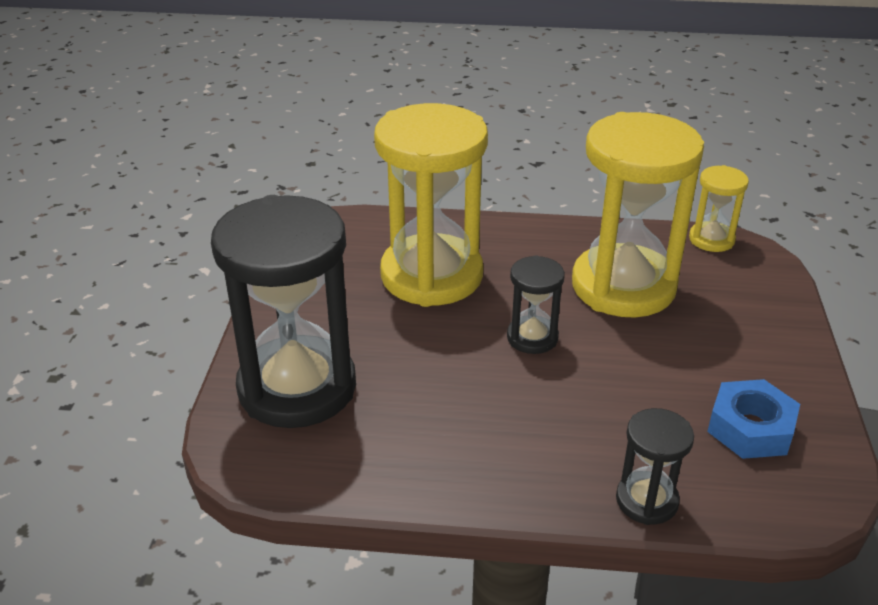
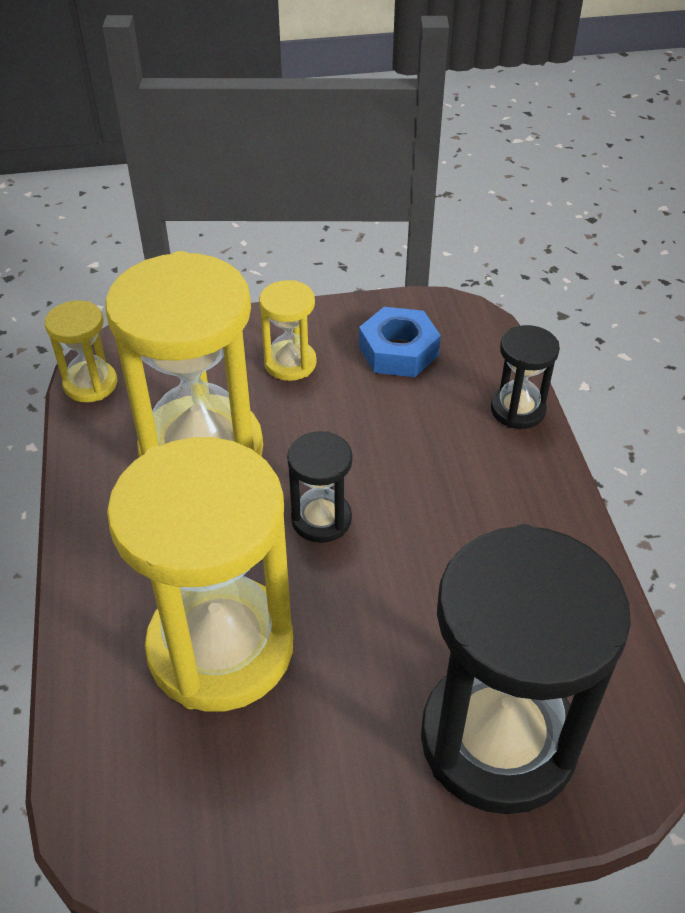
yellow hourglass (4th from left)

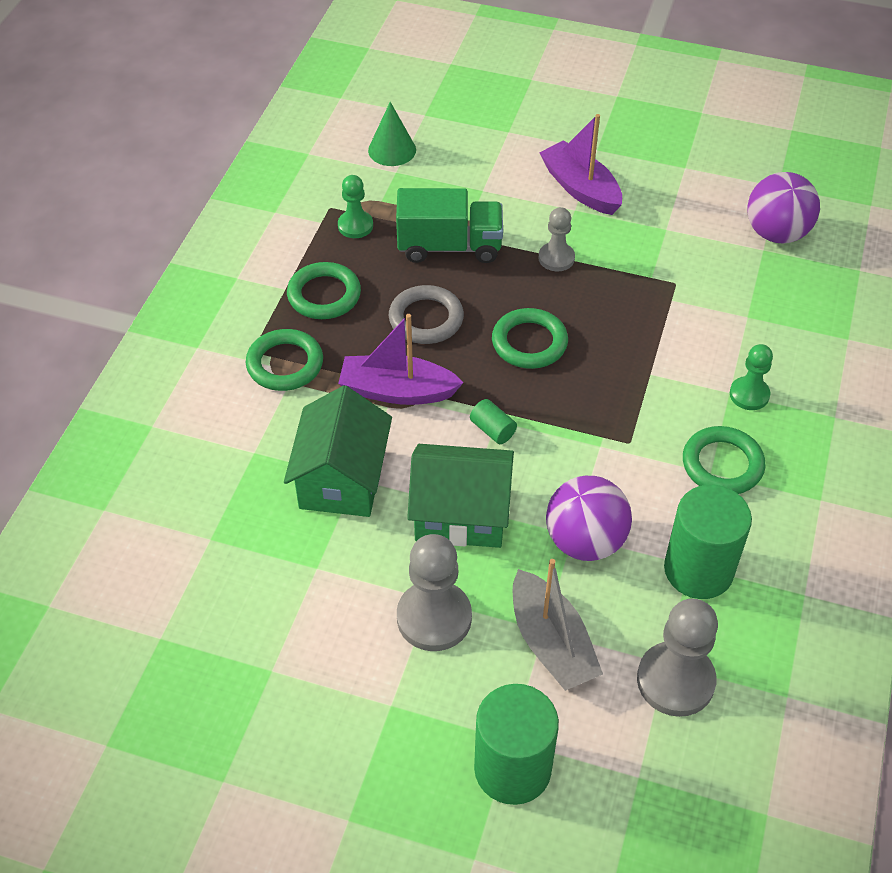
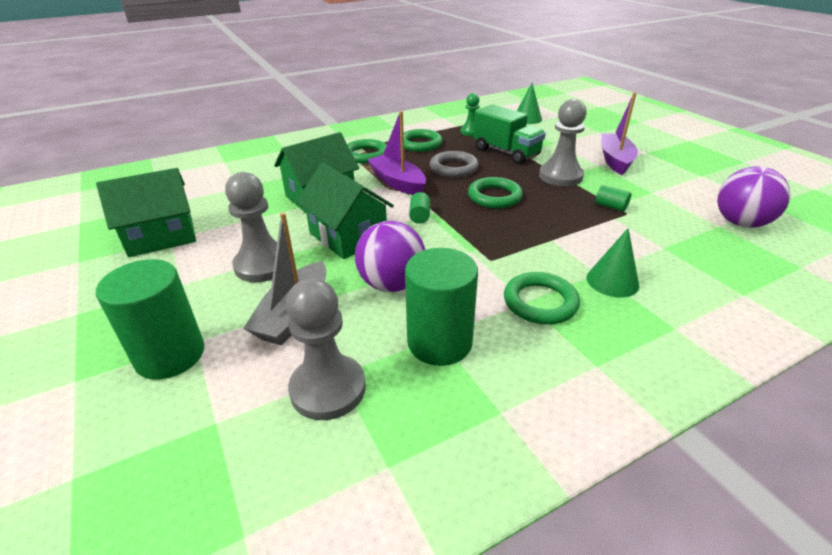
green house (1st from left)
green cylinder (4th from left)
green cone (2nd from left)
grey pawn (3rd from left)

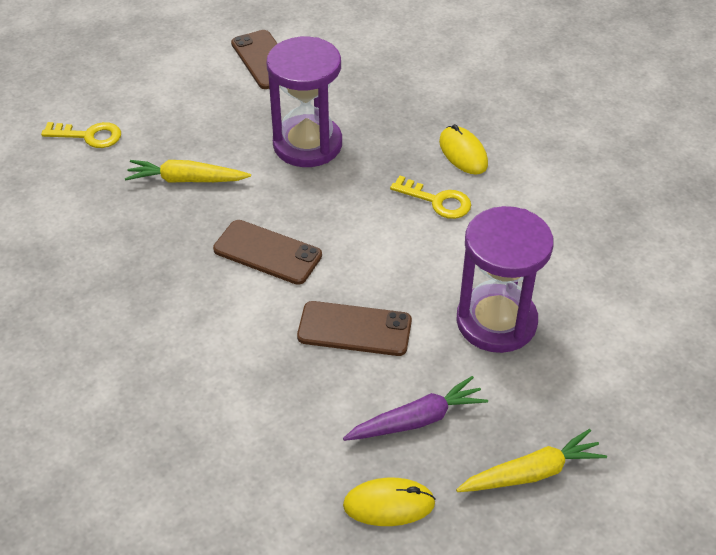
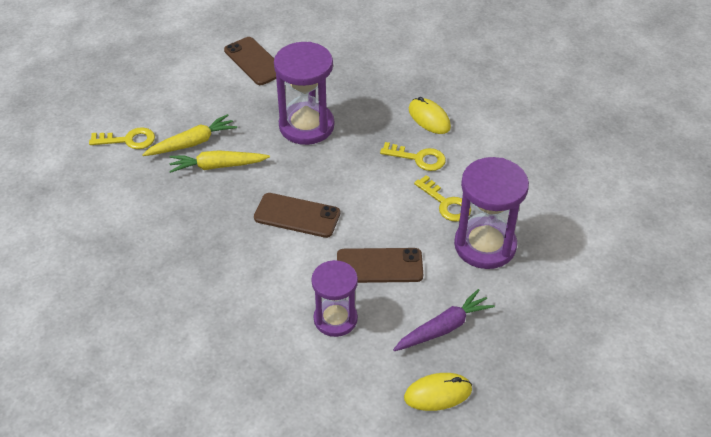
purple hourglass (2nd from left)
yellow key (3rd from left)
yellow carrot (1st from left)

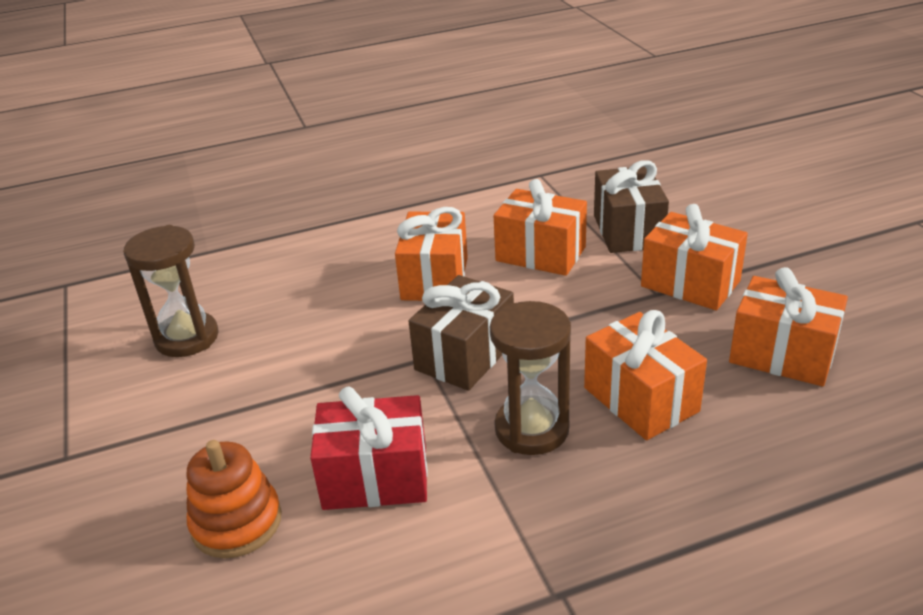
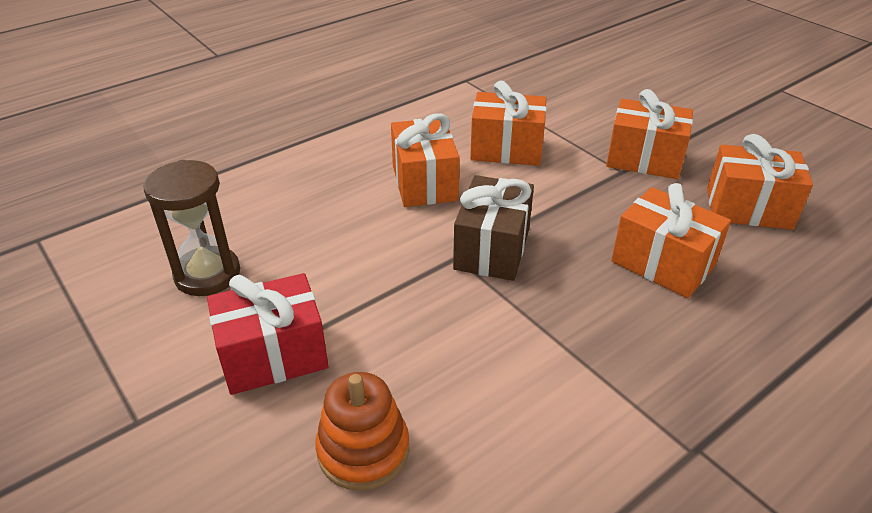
brown hourglass (2nd from left in the first image)
brown gift (2nd from left in the first image)
red gift

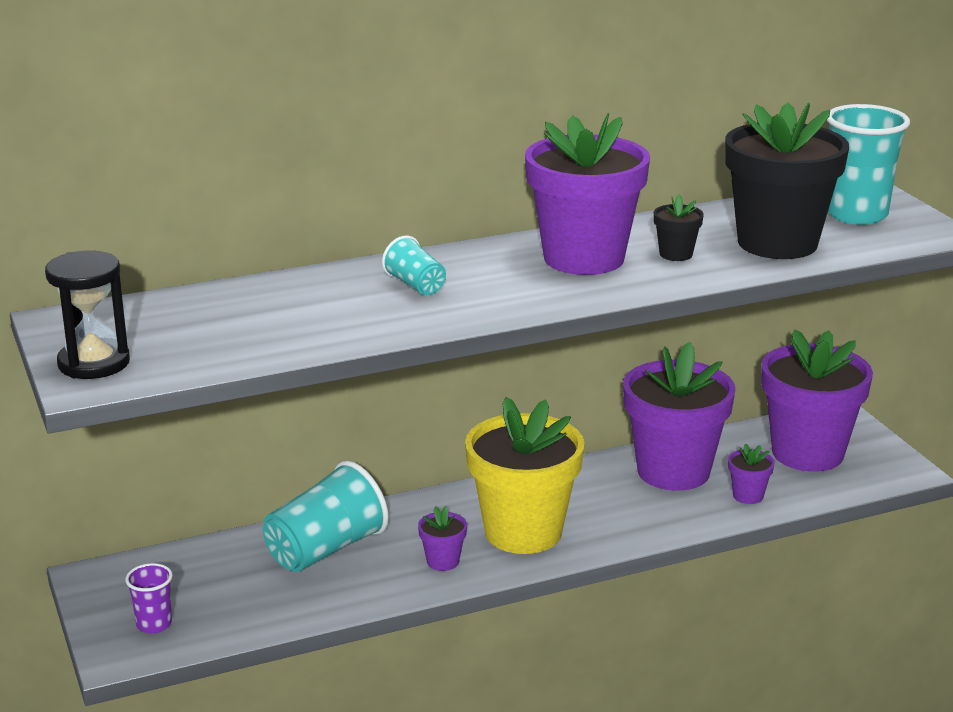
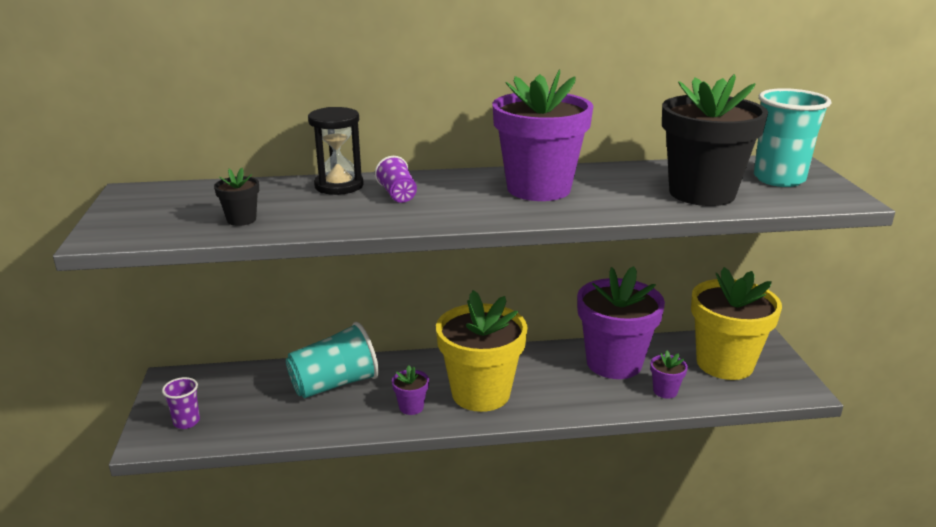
black hourglass
black flower pot (1st from left)
purple cup (2nd from left)
yellow flower pot (2nd from left)

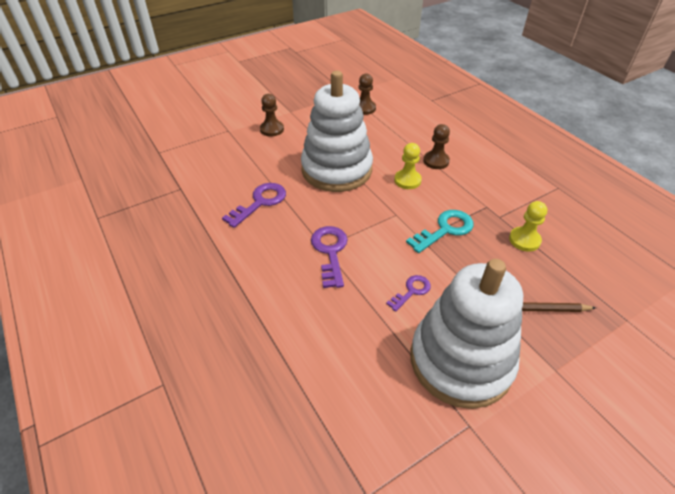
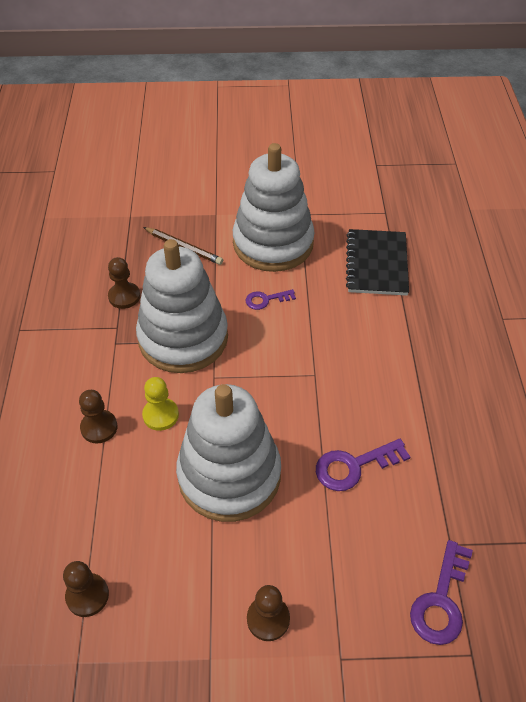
black notebook
purple key (3rd from left)
white stacking toy (1st from left)
brown pawn (3rd from left)

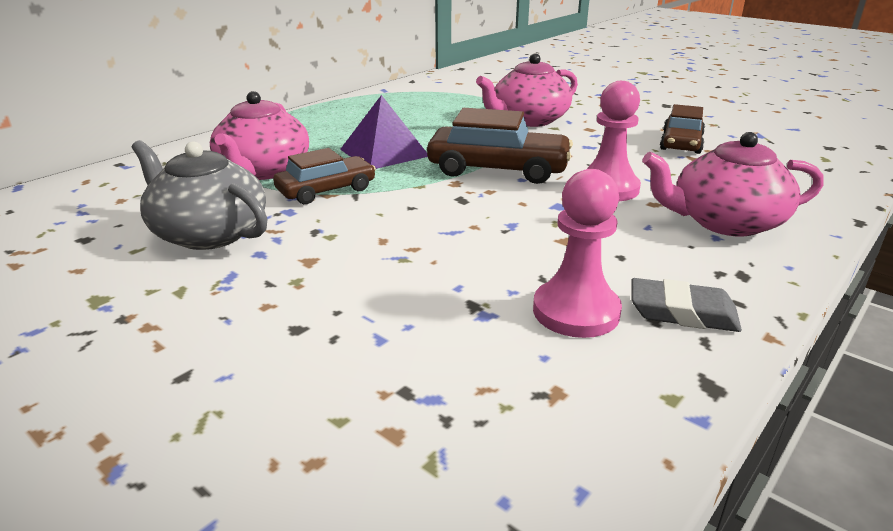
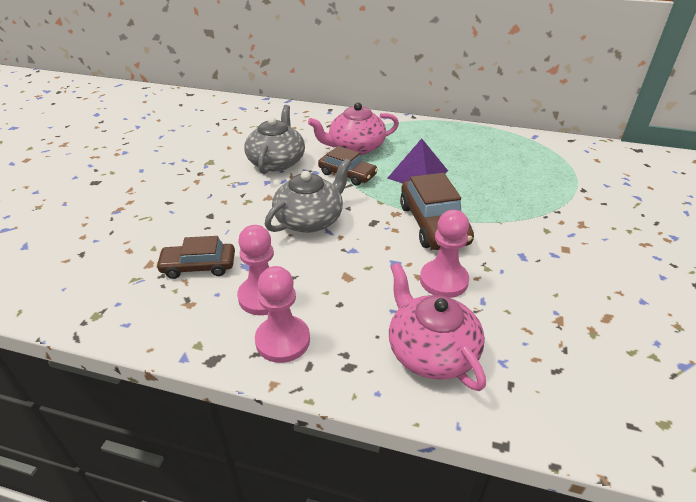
pink teapot (2nd from left in the first image)
grey teapot (2nd from left)
brown car (1st from left)
pink pawn (2nd from left)

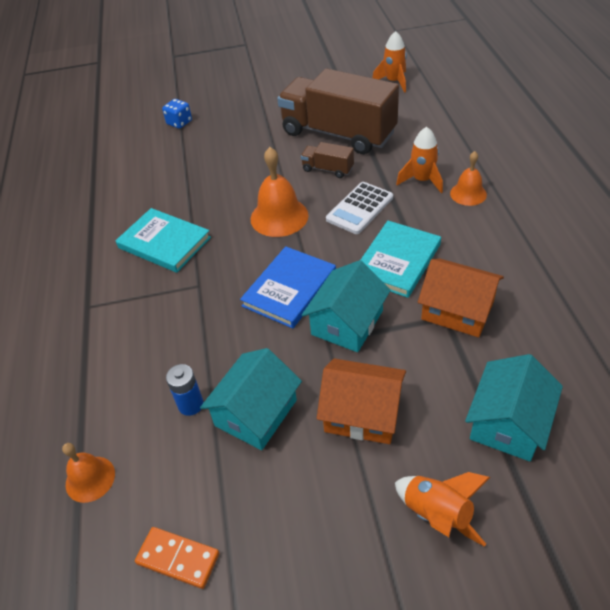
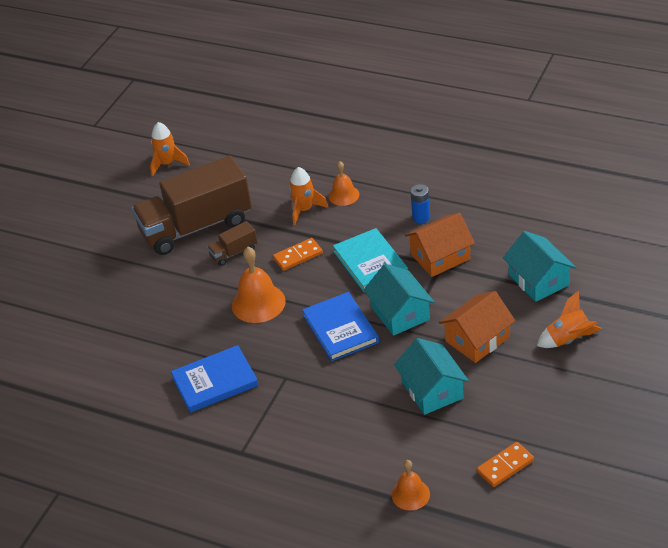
blue dice
blue battery
orange domino (1st from left)
blue book (1st from left)

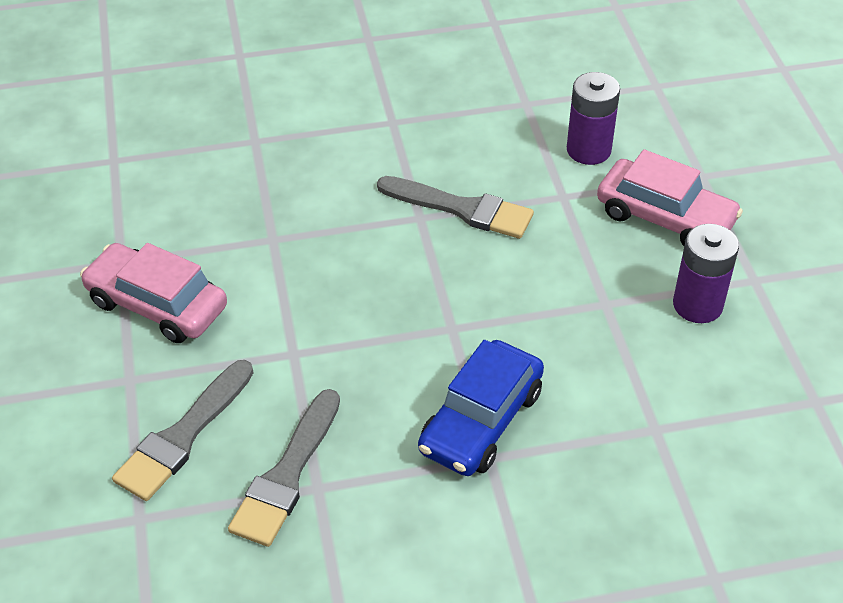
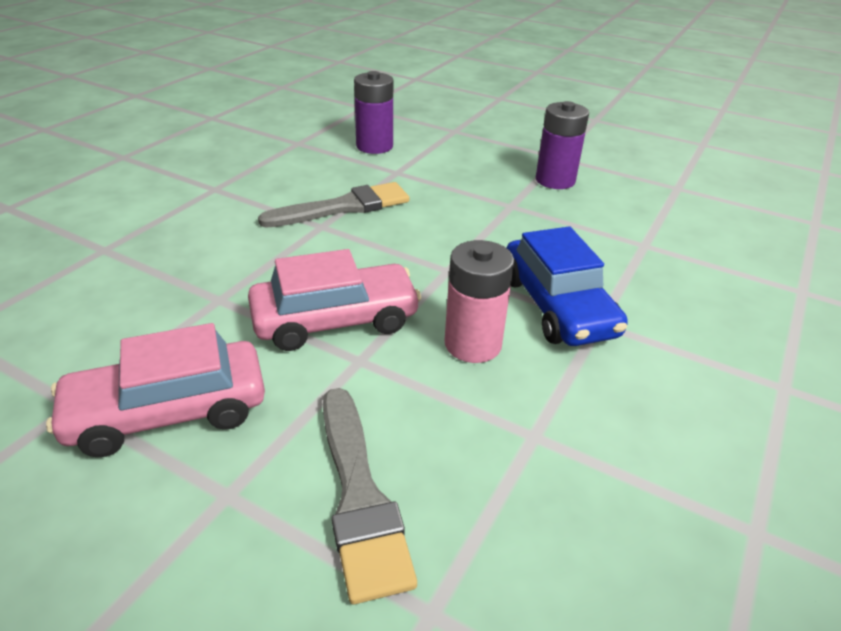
grey brush (2nd from left in the first image)
pink battery
pink car (2nd from left)

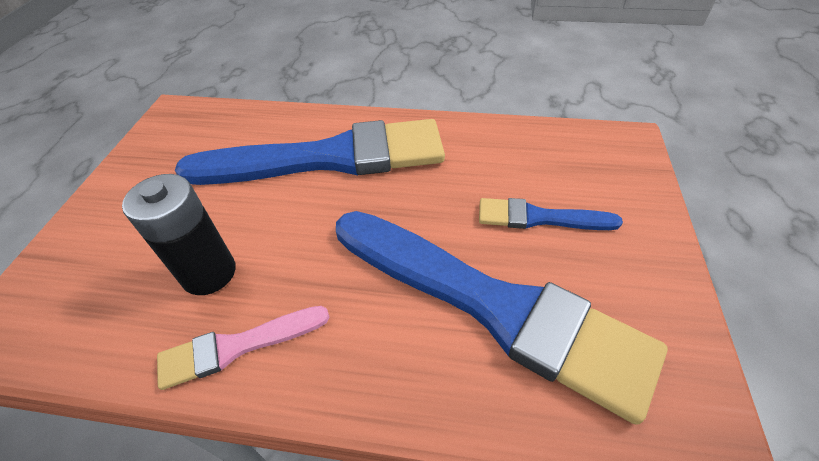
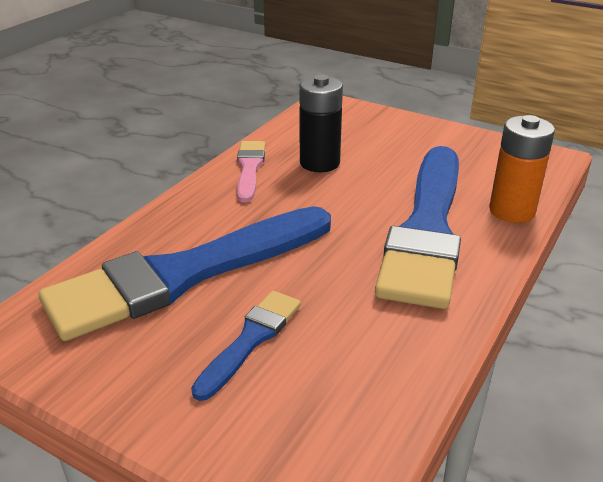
orange battery

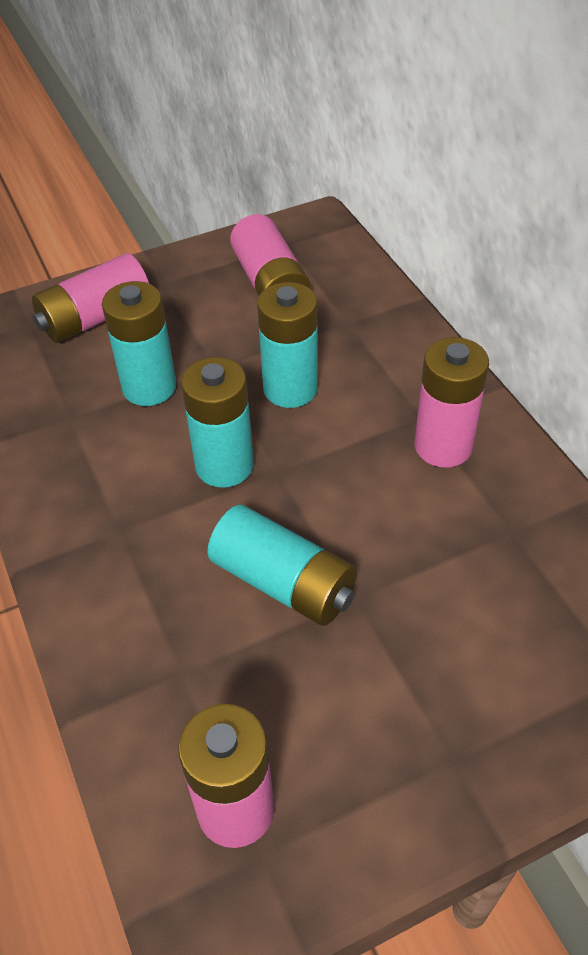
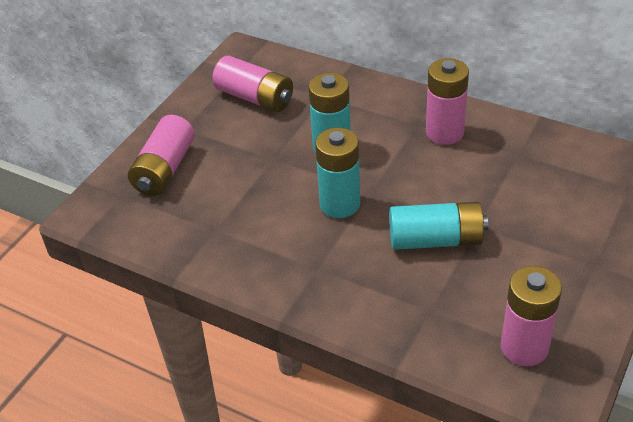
turquoise battery (1st from left in the first image)

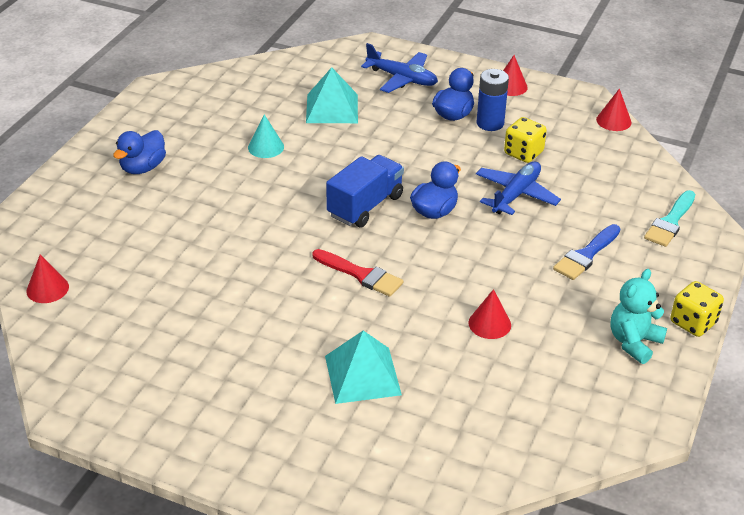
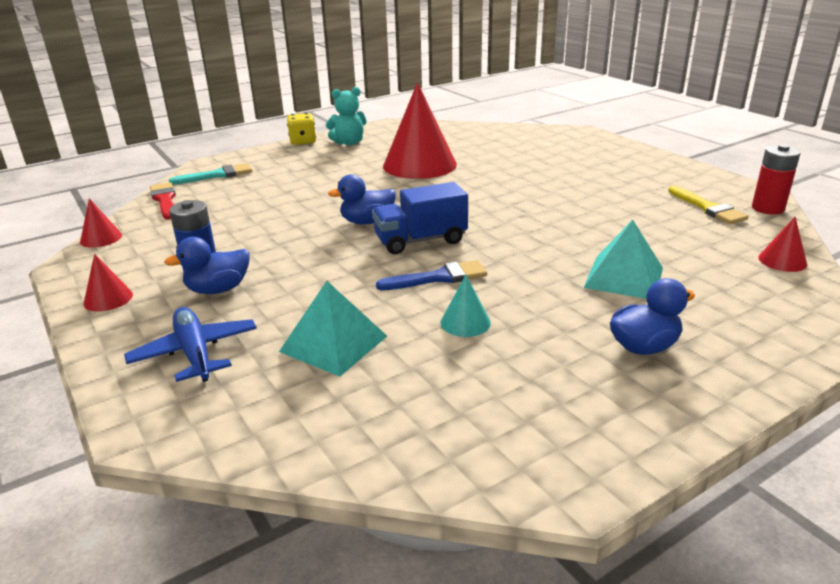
blue plane (2nd from left in the first image)
yellow dice (1st from left in the first image)
yellow brush
red battery
red brush
turquoise pyramid (2nd from left)
blue brush
red cone (3rd from left)

